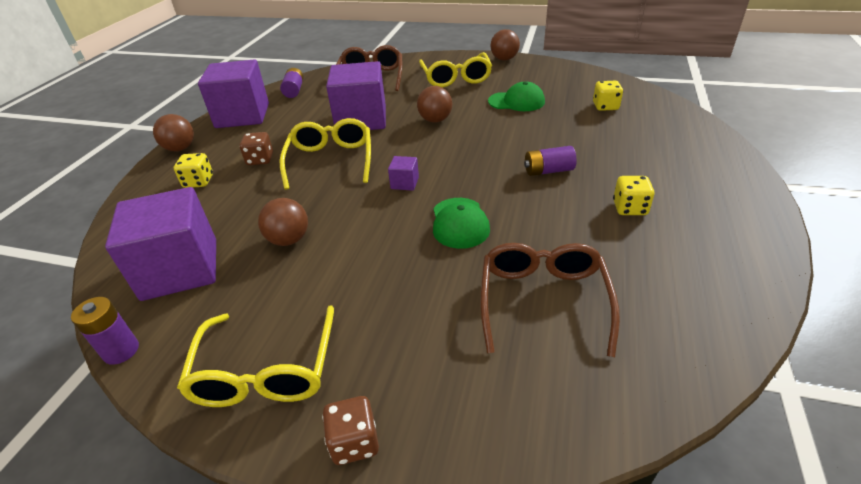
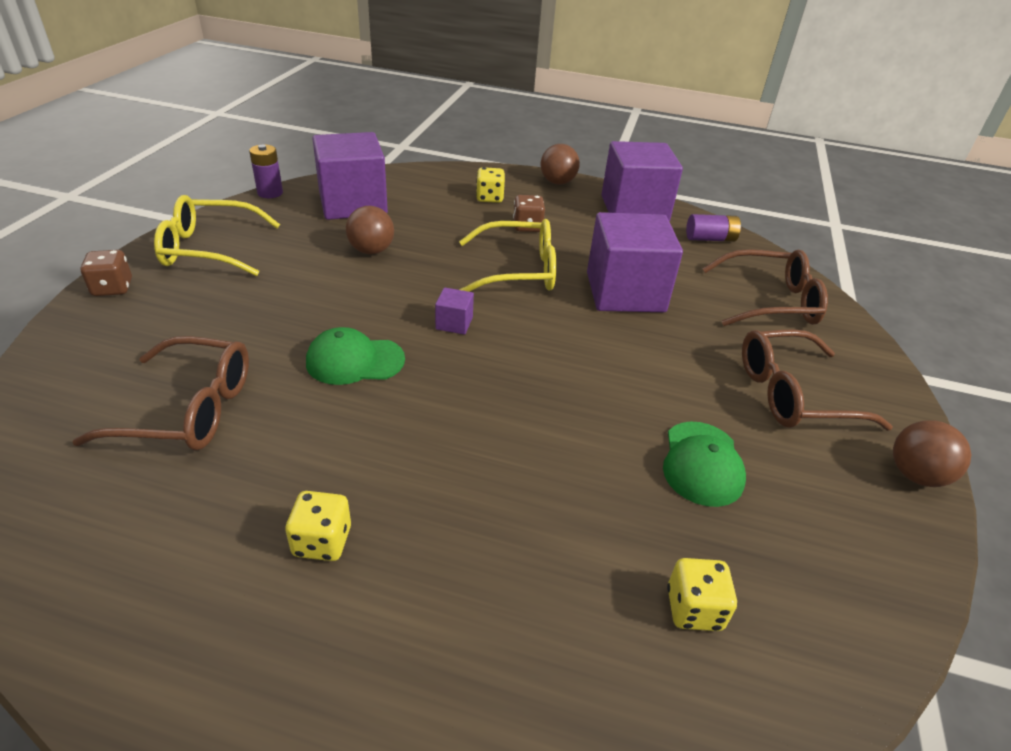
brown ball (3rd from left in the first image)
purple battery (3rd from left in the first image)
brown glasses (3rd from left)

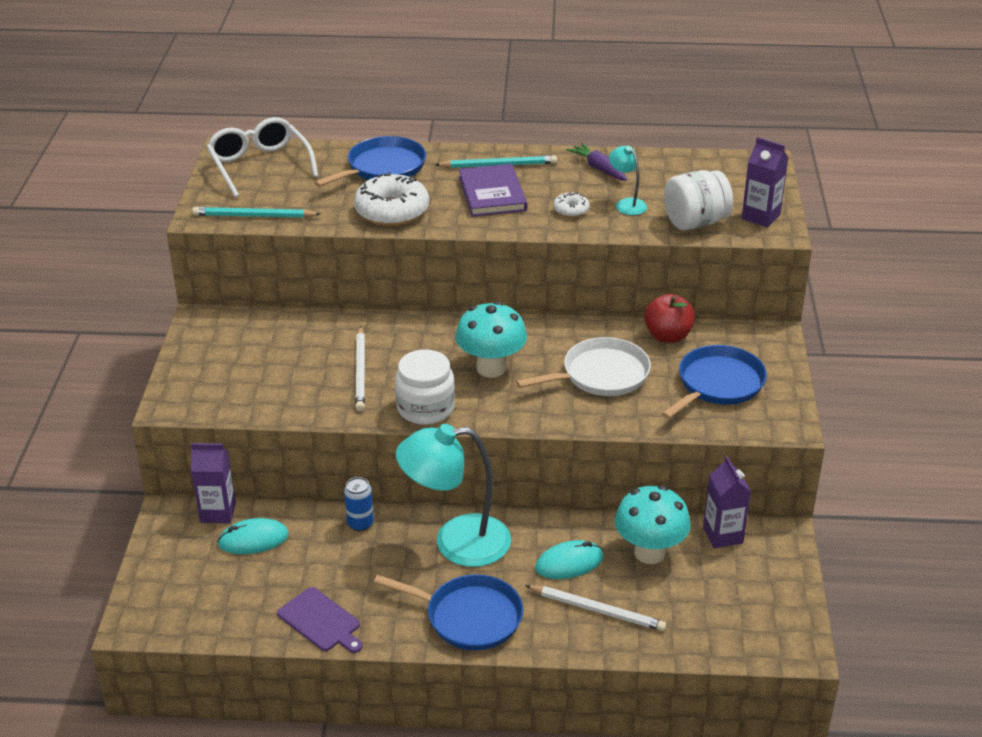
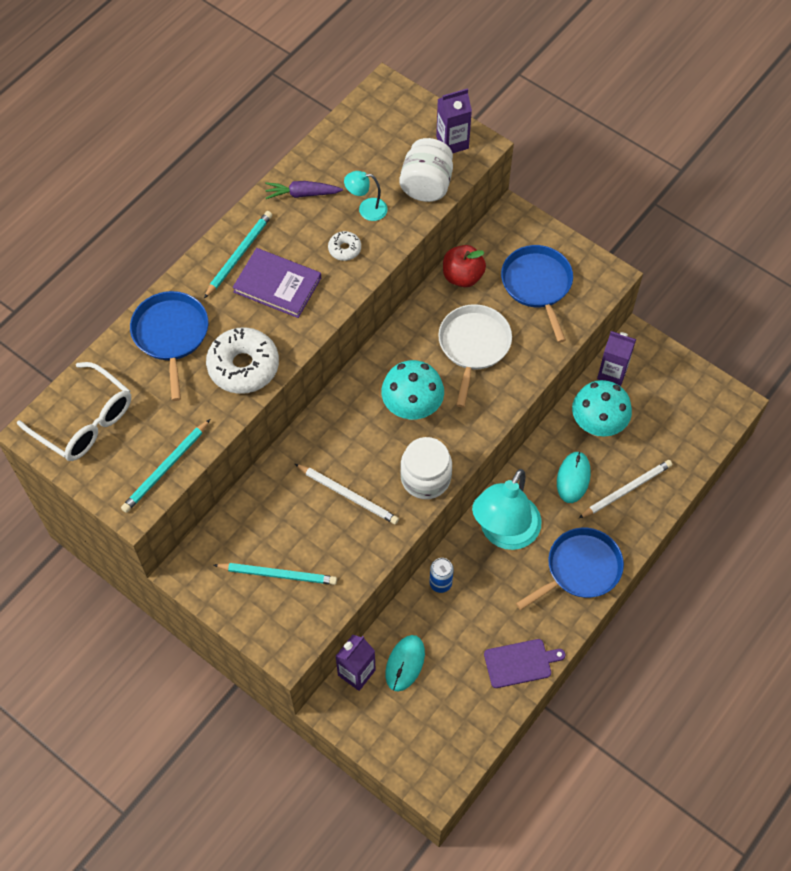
turquoise pencil (3rd from left)
white glasses

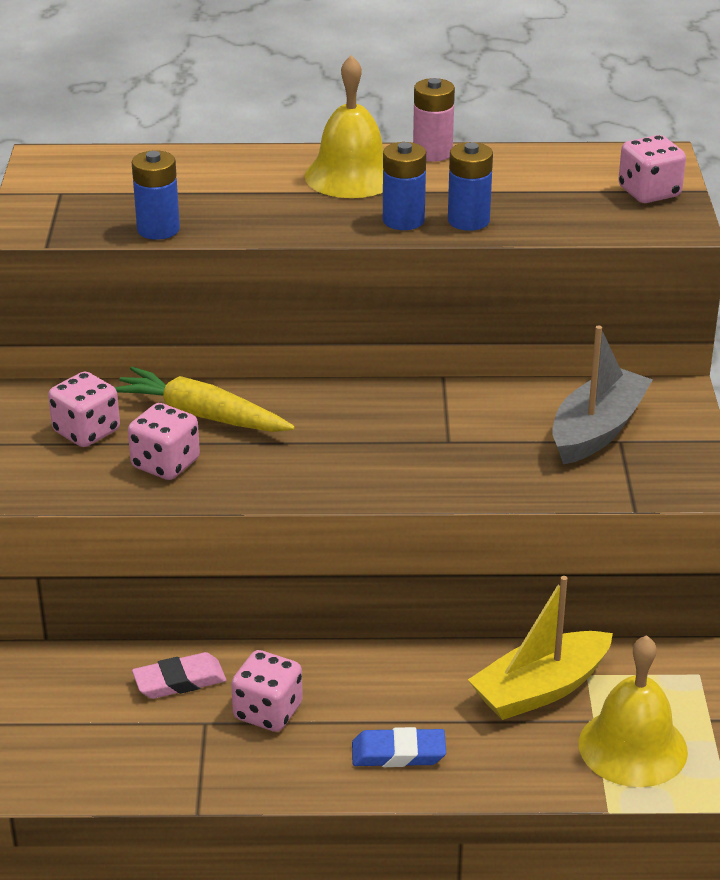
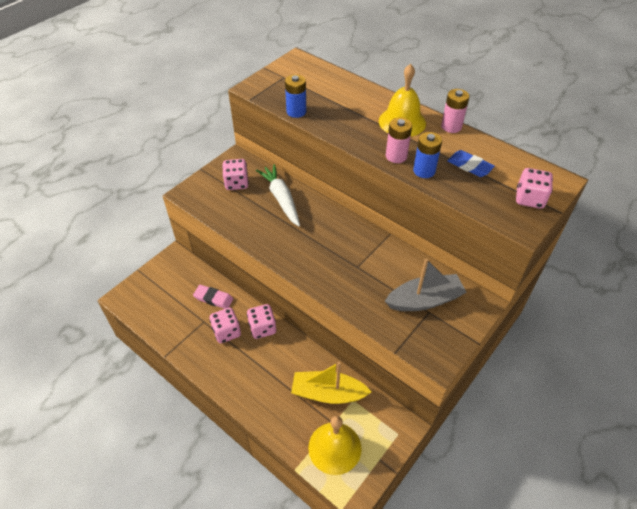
pink dice (3rd from left)
blue eraser
white carrot
pink battery (1st from left)

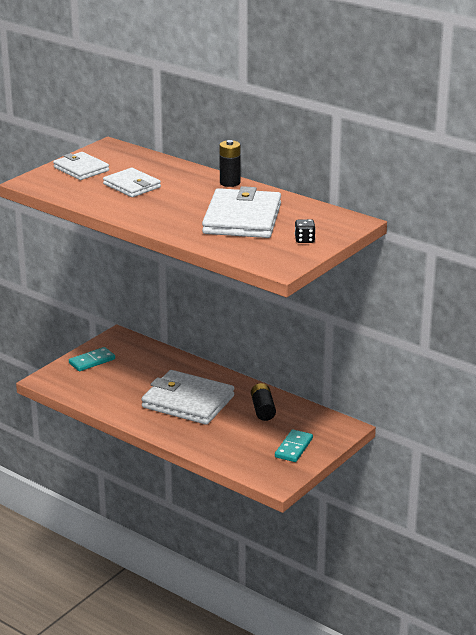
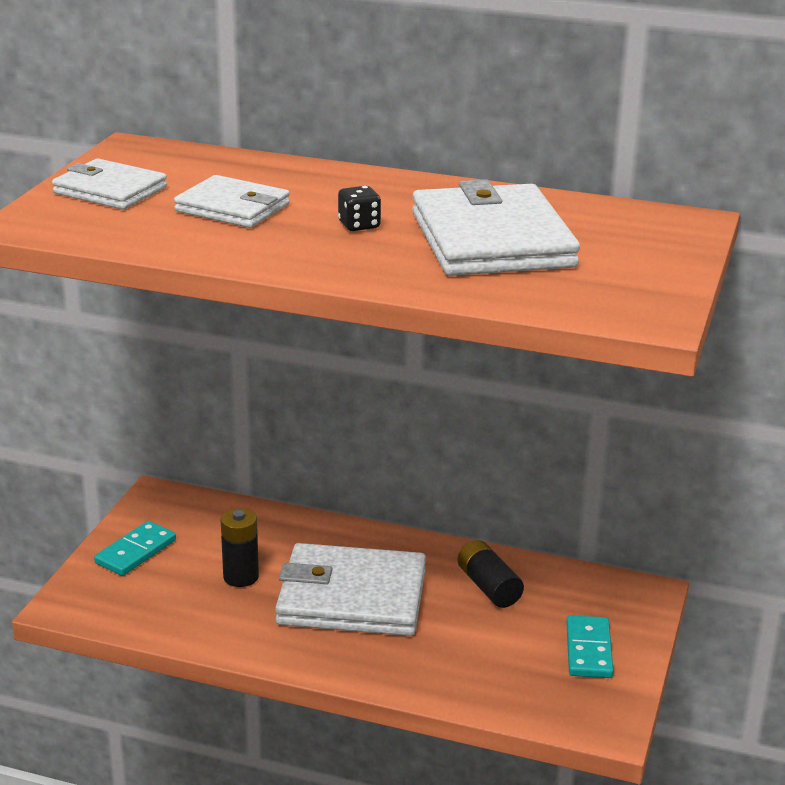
black battery (1st from left)
black dice

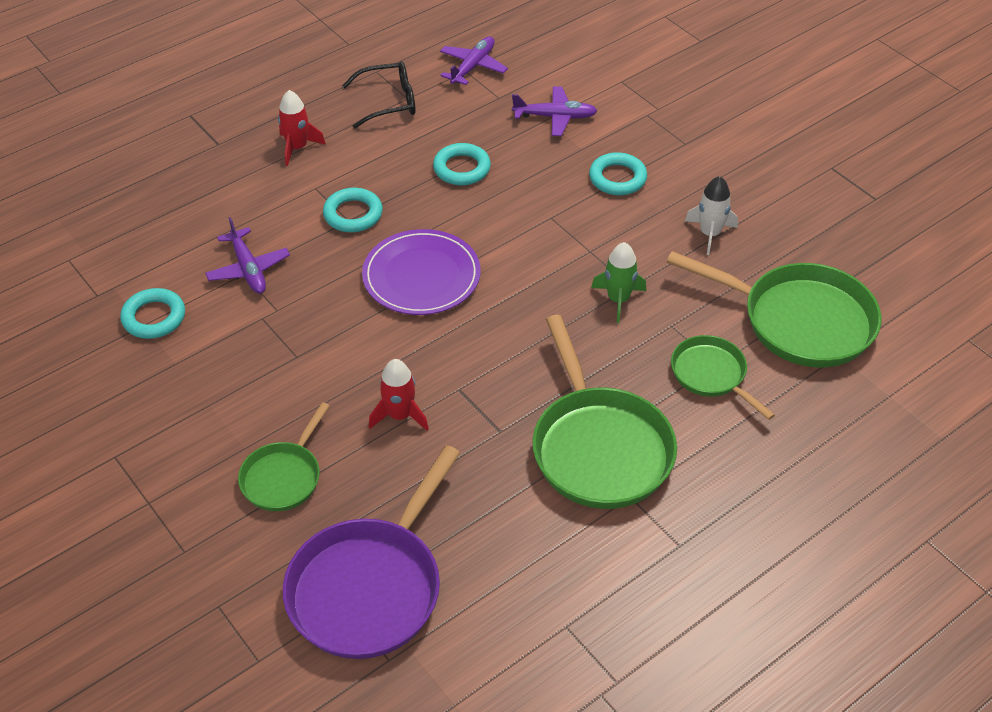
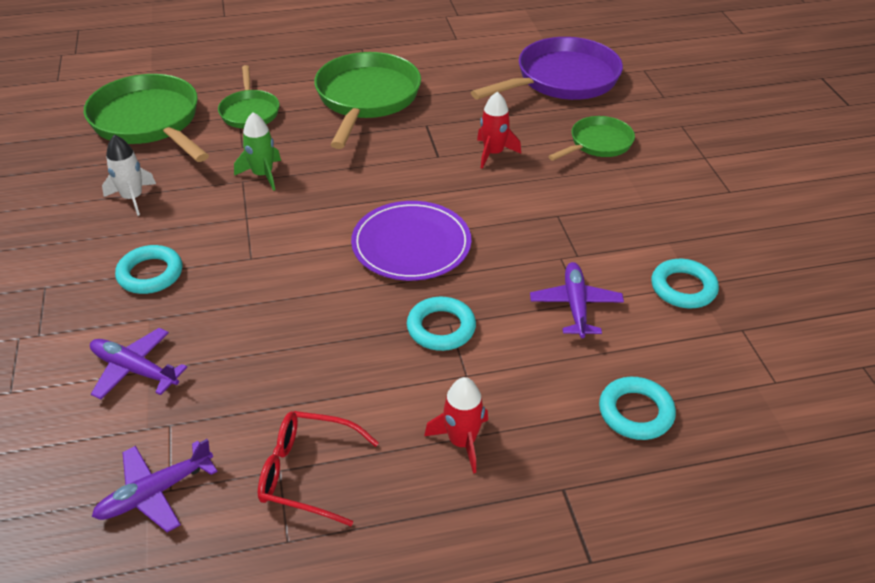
turquoise ring (3rd from left)
red glasses

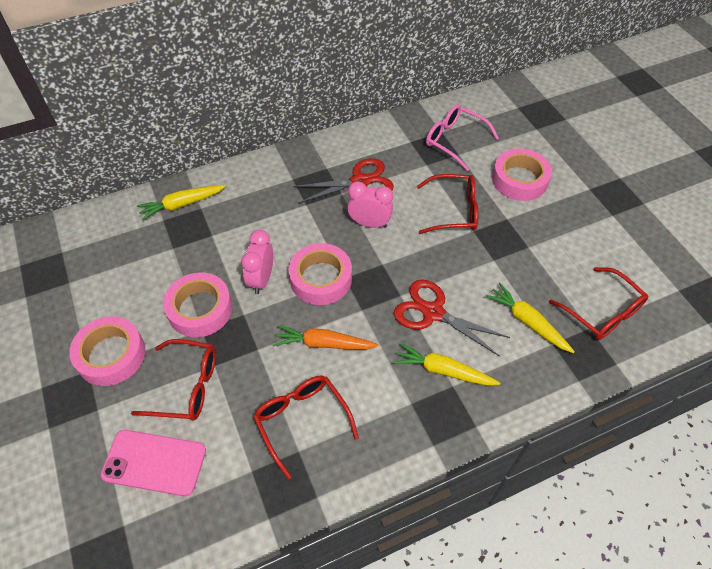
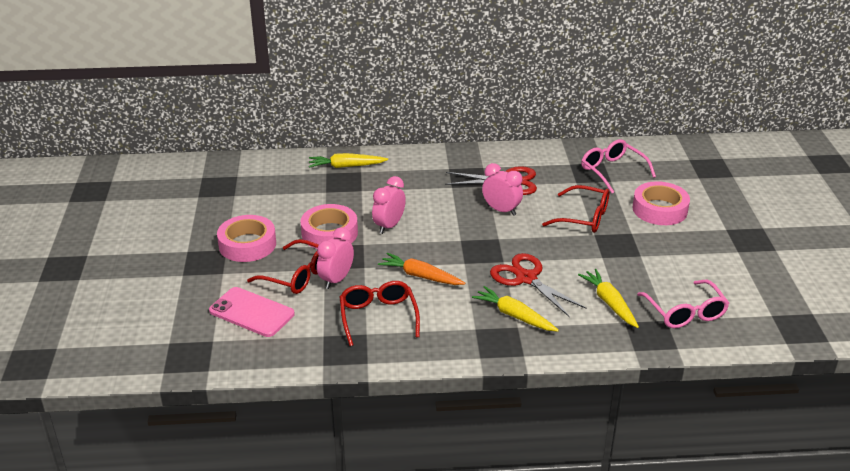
pink tape (3rd from left in the first image)
pink clock (1st from left)
pink glasses (2nd from left)

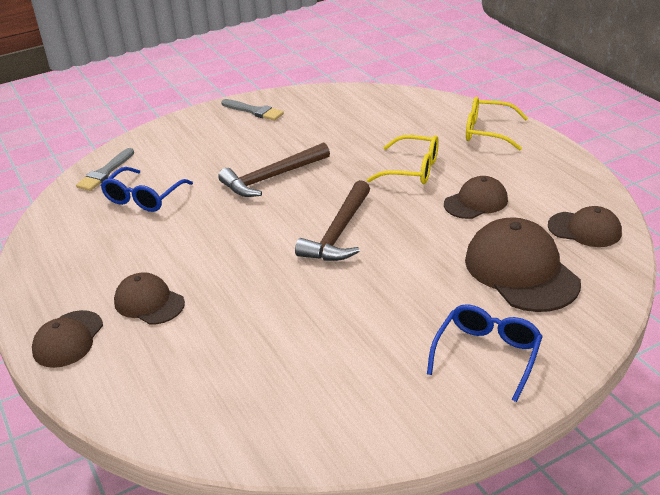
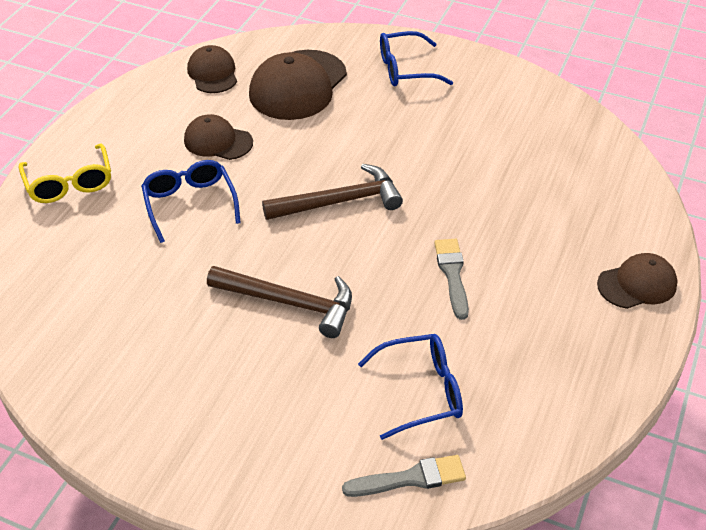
brown cap (2nd from left in the first image)
grey brush (2nd from left)
blue glasses (1st from left)

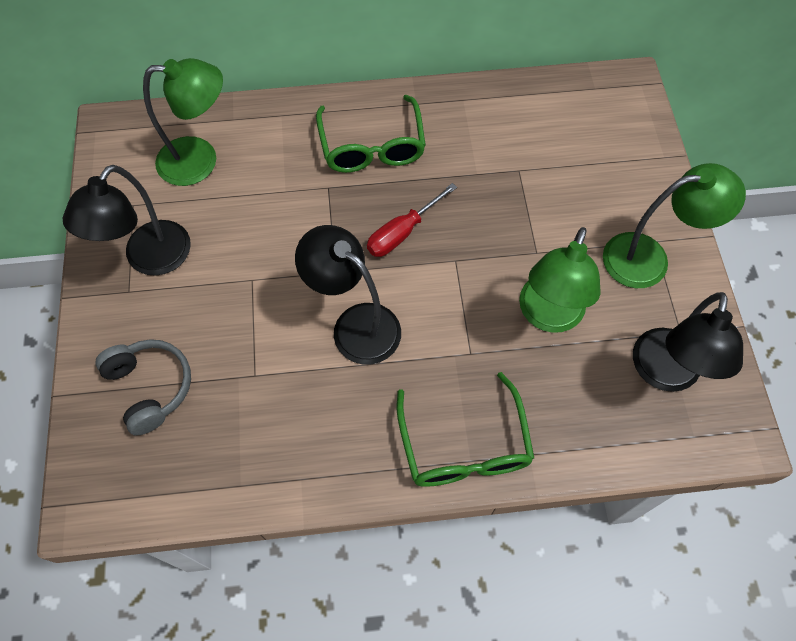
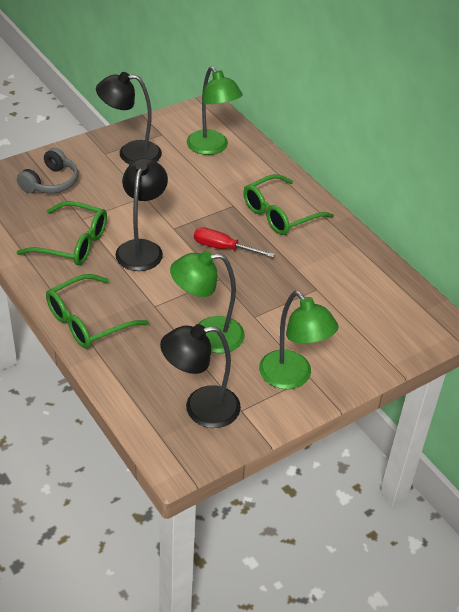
green glasses (1st from left)

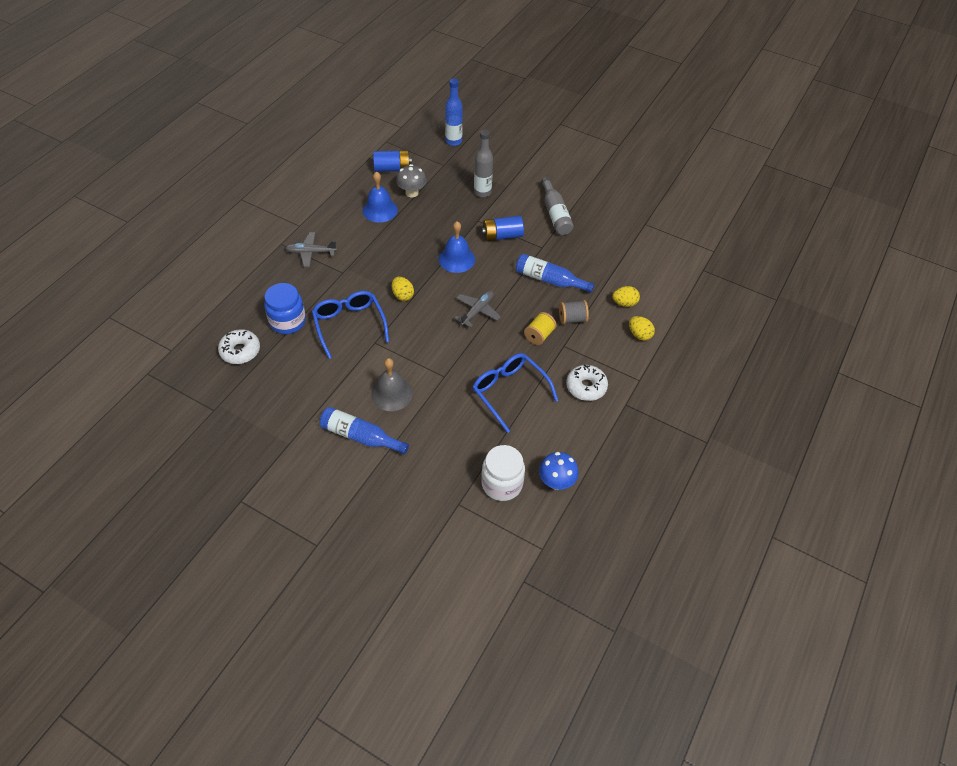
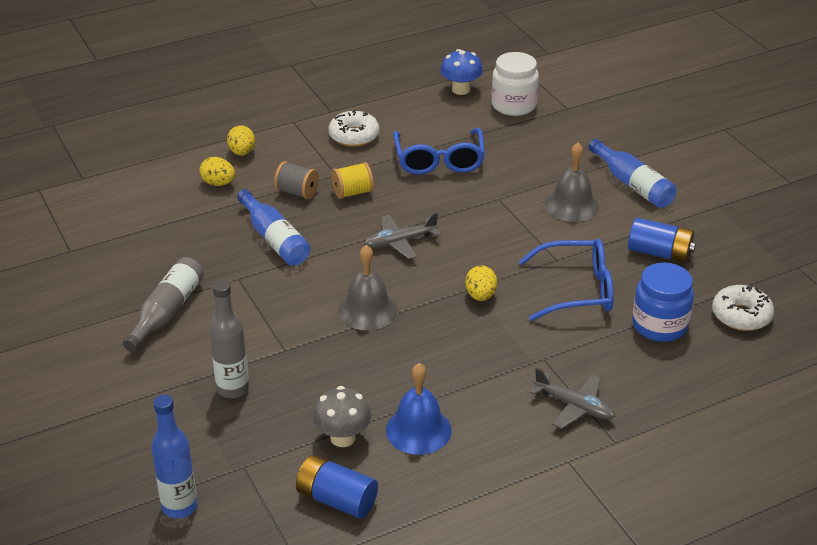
blue battery (2nd from left)
grey bell (1st from left)
blue glasses (2nd from left)

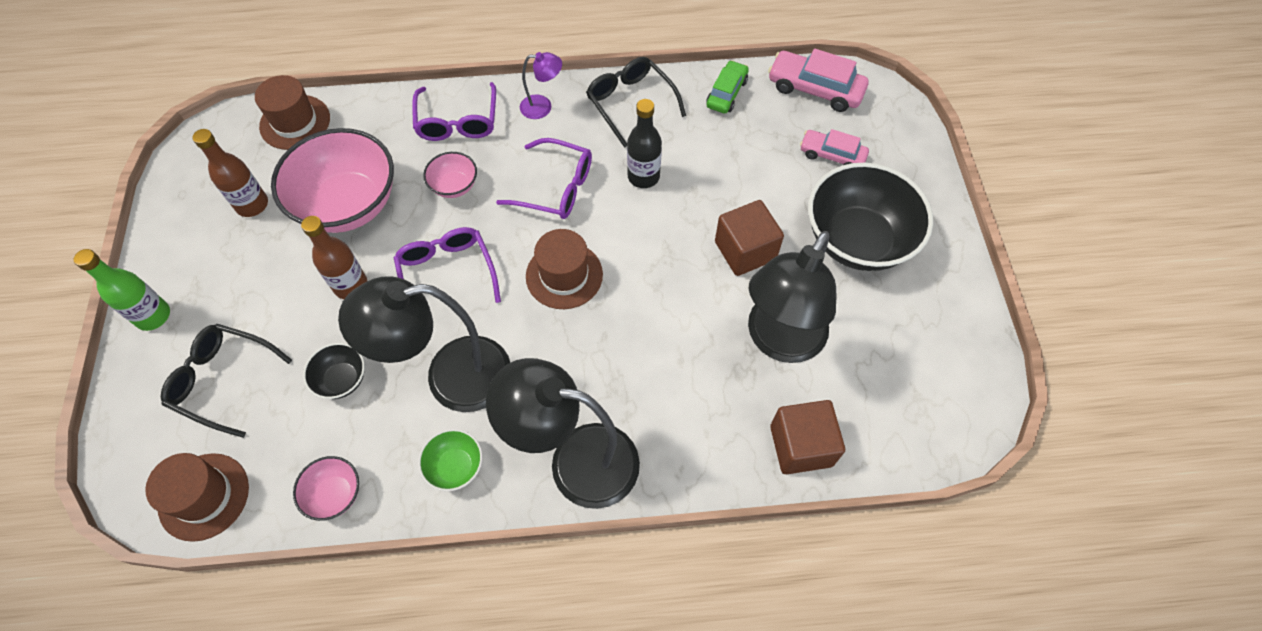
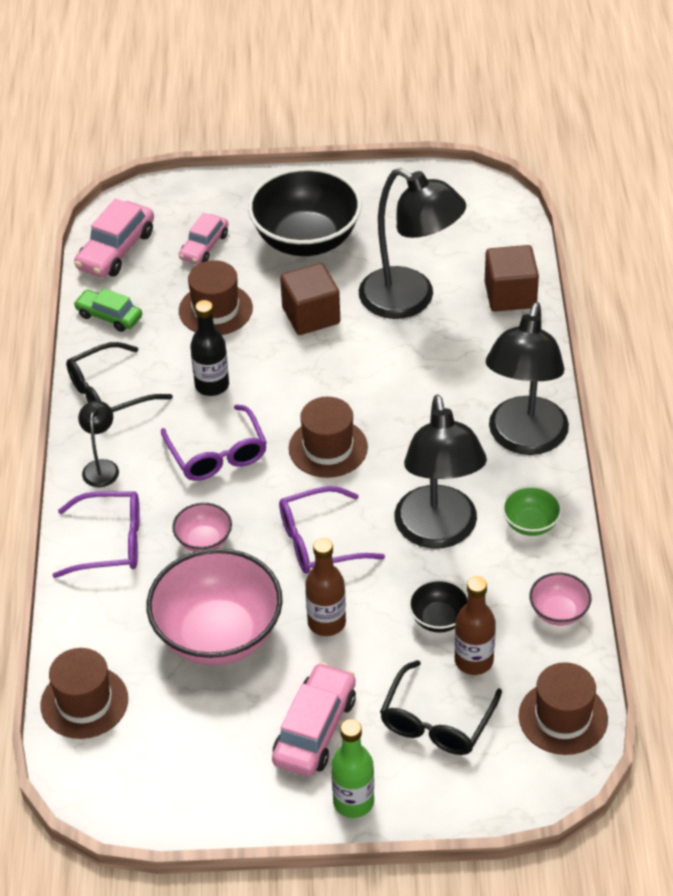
brown hat (2nd from left)
pink car (3rd from left)
brown bottle (2nd from left)
black lamp (1st from left)
purple glasses (2nd from left)

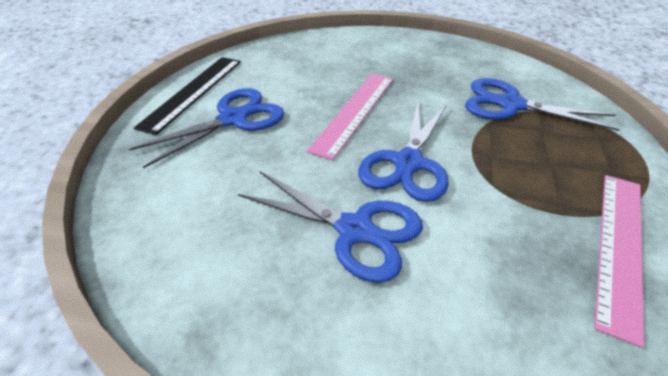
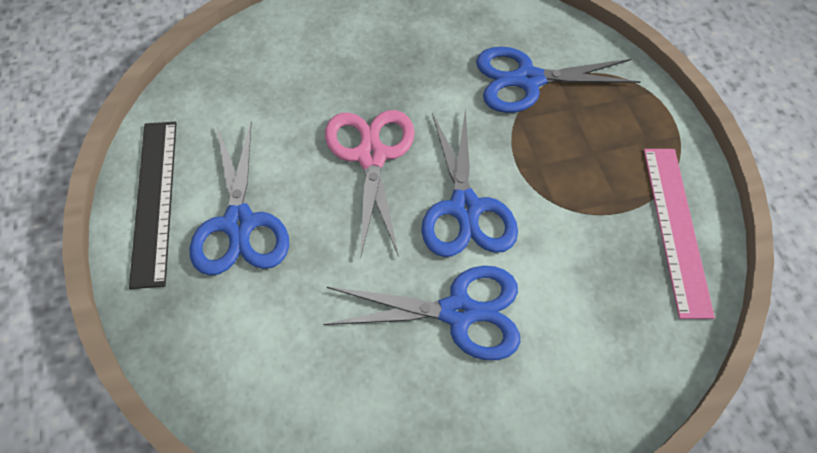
pink scissors
blue scissors (1st from left)

